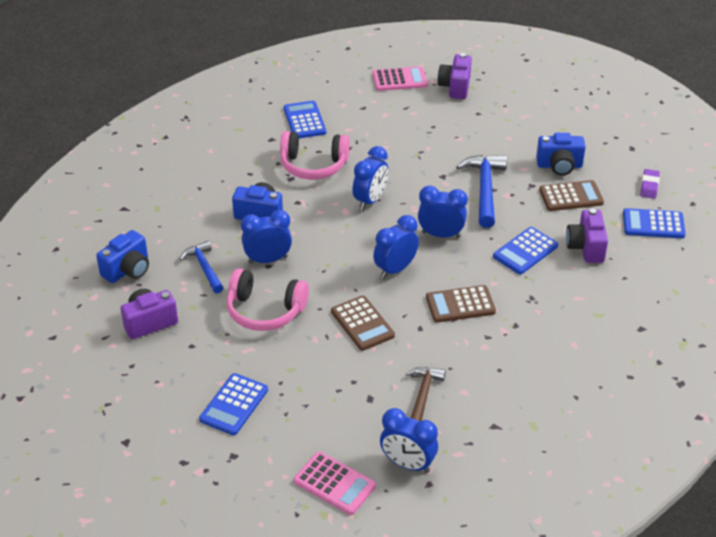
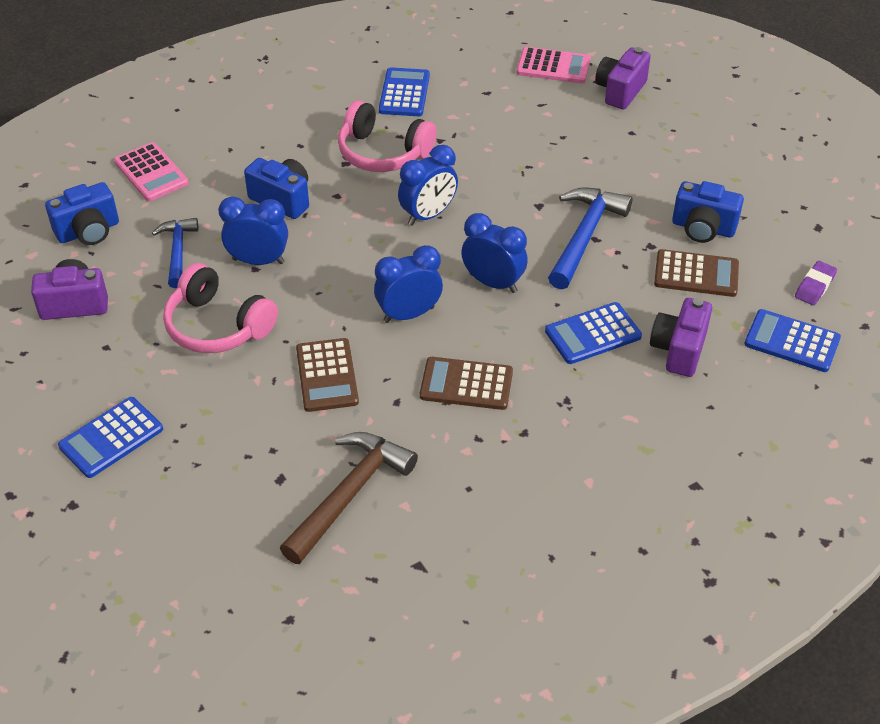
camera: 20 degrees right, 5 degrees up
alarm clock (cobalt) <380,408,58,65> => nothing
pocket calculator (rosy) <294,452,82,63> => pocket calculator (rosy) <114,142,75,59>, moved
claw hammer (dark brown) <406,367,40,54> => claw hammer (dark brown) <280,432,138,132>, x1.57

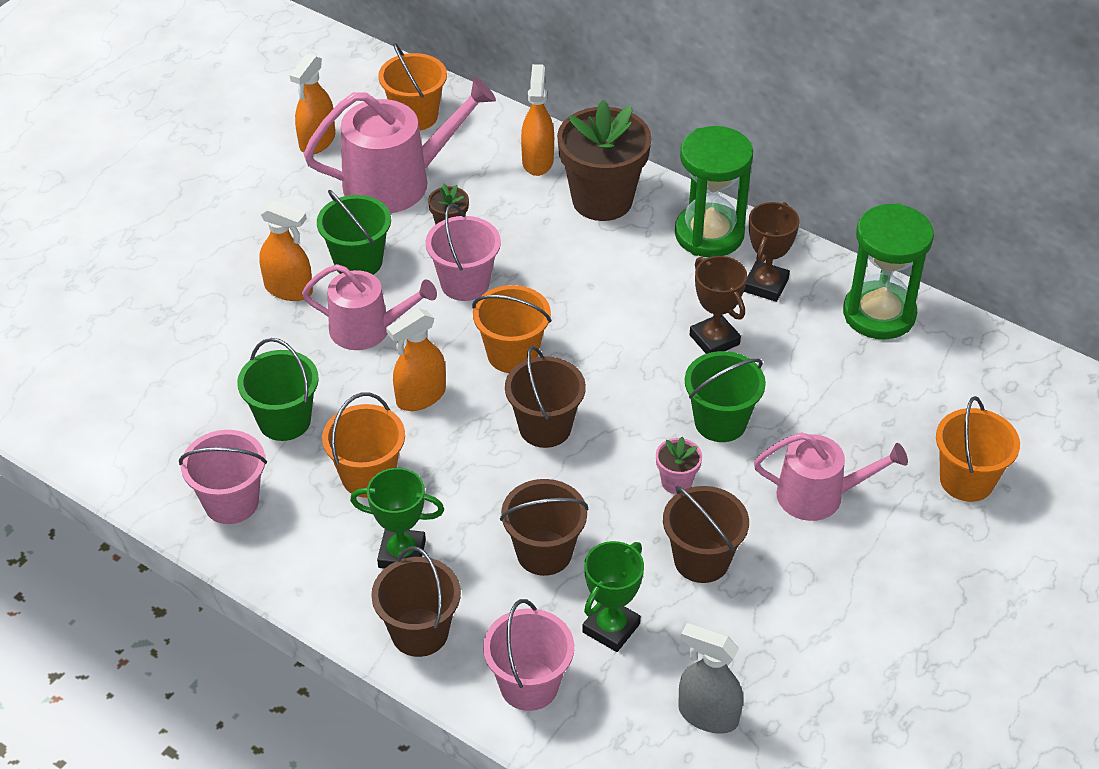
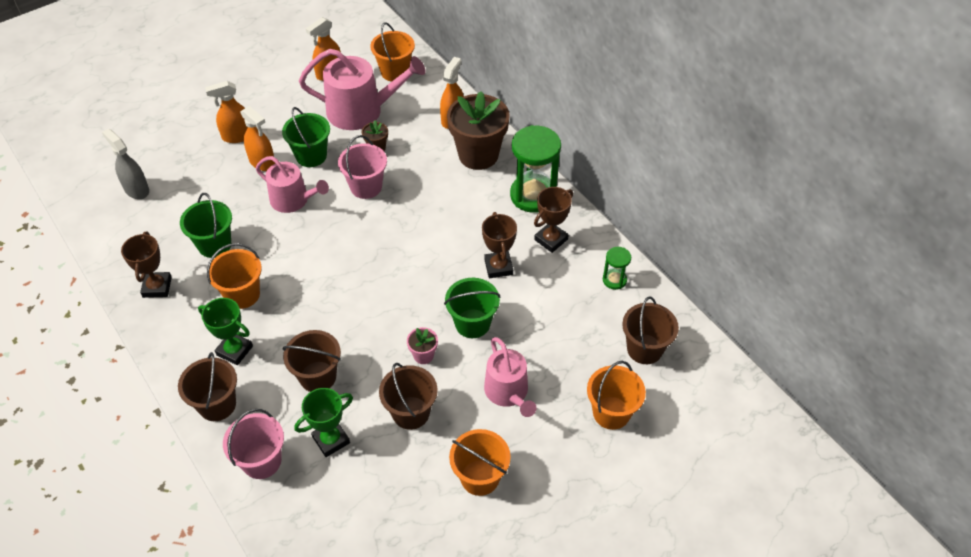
camera: 20 degrees right, 5 degrees up
sprayer (bright orange) <386,308,60,103> => sprayer (bright orange) <205,81,43,62>, moved
sand bucket (bright orange) <472,285,79,88> => sand bucket (bright orange) <449,429,62,67>, moved
sand bucket (dark brown) <505,346,81,102> => sand bucket (dark brown) <622,296,57,68>, moved
sprayer (ash-grey) <678,623,65,111> => sprayer (ash-grey) <102,129,47,70>, moved
sand bucket (rosy) <179,430,88,94> => trophy (dark brown) <121,232,51,66>
watering can (rosy) <754,432,154,89> => watering can (rosy) <484,337,52,80>, 45 degrees clockwise
sandglass (emerald) <843,204,91,136> => sandglass (emerald) <603,247,28,43>, x0.49

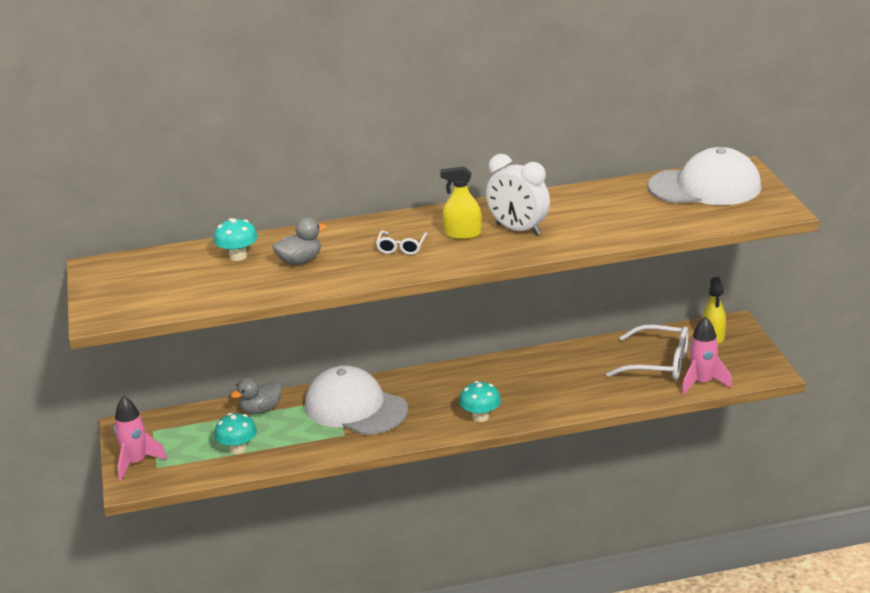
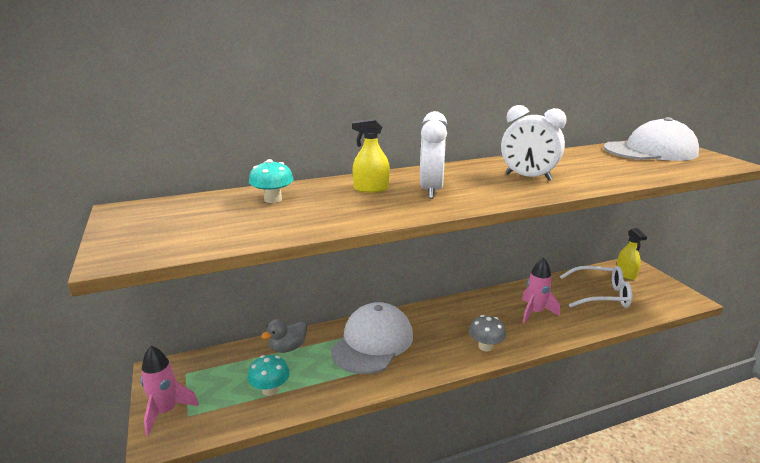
camera: 10 degrees left, 5 degrees down
duck (ash-grey) <272,217,55,48> => nothing
sprayer (golden) <440,167,42,72> => sprayer (golden) <352,119,38,74>, moved
spaceship (rosy) <681,317,51,78> => spaceship (rosy) <522,257,38,66>, moved
eyeglasses (pure white) <376,231,52,24> => alarm clock (pure white) <420,111,27,88>
toadstool (turquoise) <459,381,42,41> => toadstool (ash-grey) <469,315,37,37>
cap (pure white) <305,366,103,69> => cap (pure white) <330,302,83,72>, 90 degrees clockwise

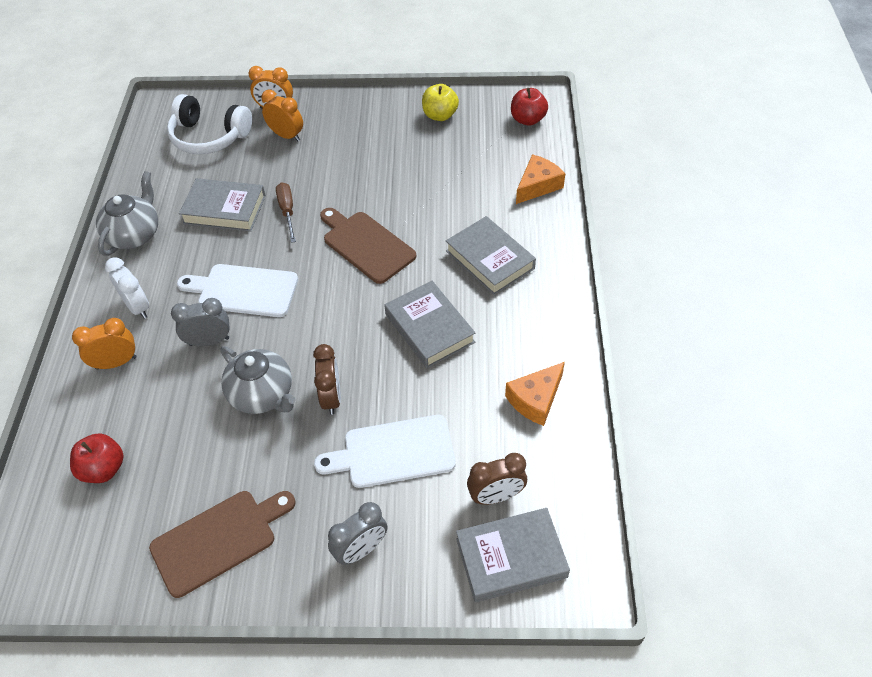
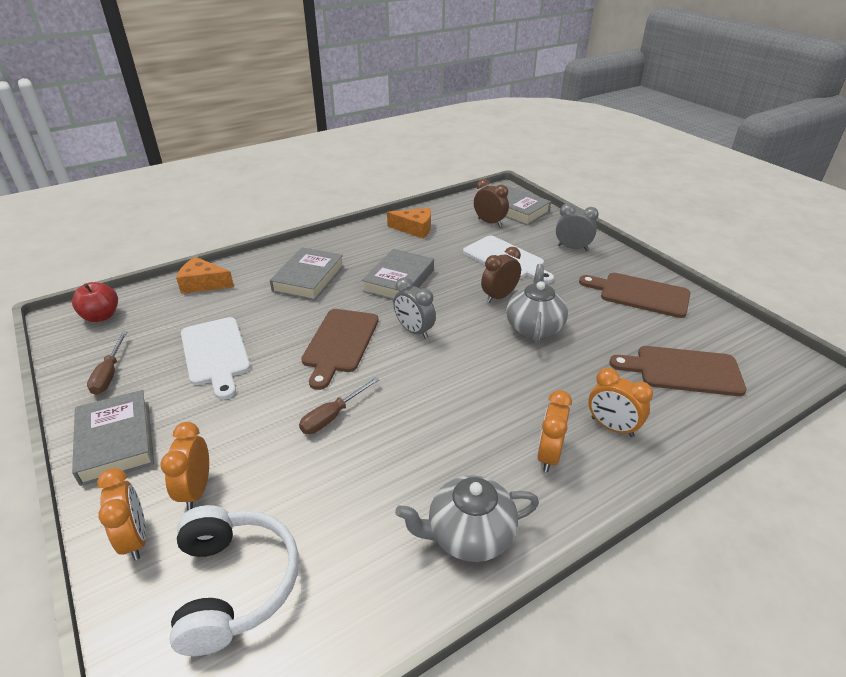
camera: 125 degrees left, 15 degrees down
alarm clock (ash-grey) <171,298,59,49> => alarm clock (ash-grey) <393,277,43,62>, moved
chopping board (pure white) <177,264,121,53> => chopping board (pure white) <181,317,69,83>, moved
book (ash-grey) <179,178,87,54> => book (ash-grey) <72,390,82,96>, moved
toy apple (red) <70,433,54,50> => chopping board (dark brown) <609,346,138,50>
toy apple (golden) <422,84,37,37> => screwdriver (dark brown) <87,331,40,64>
alarm clock (pure white) <105,257,44,62> => alarm clock (bright orange) <537,390,35,82>

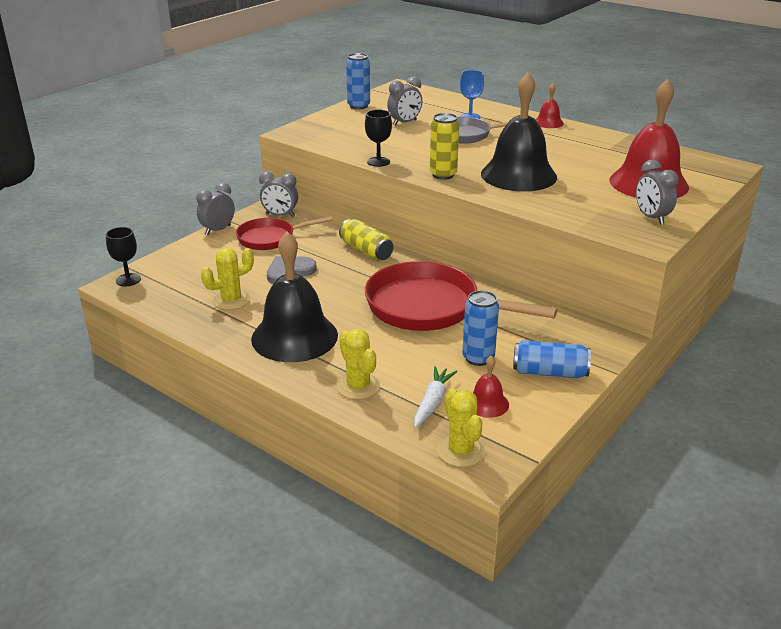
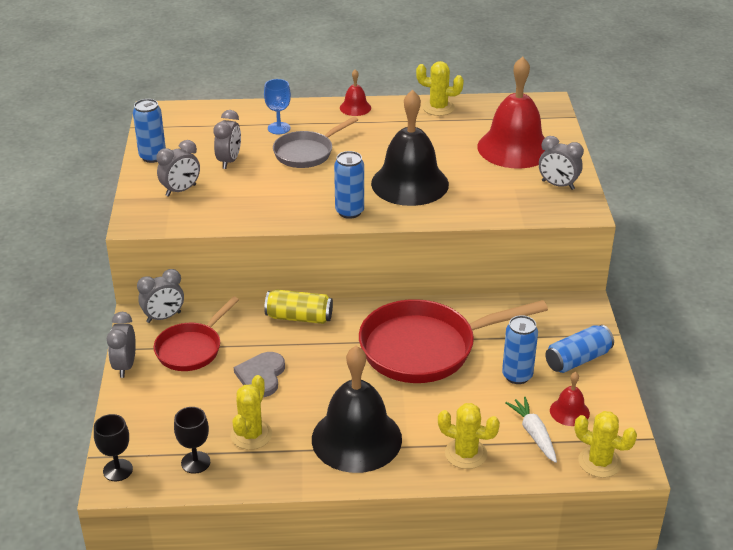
camera: 40 degrees left, 5 degrees up
nothing => alarm clock (ash-grey) <157,140,43,57>
nothing => saguaro cactus (golden) <416,61,48,55>
goblet (ebony) <365,110,27,57> => goblet (ebony) <174,407,36,67>, moved
soda can (golden) <430,113,29,67> => soda can (cobalt) <334,151,30,68>

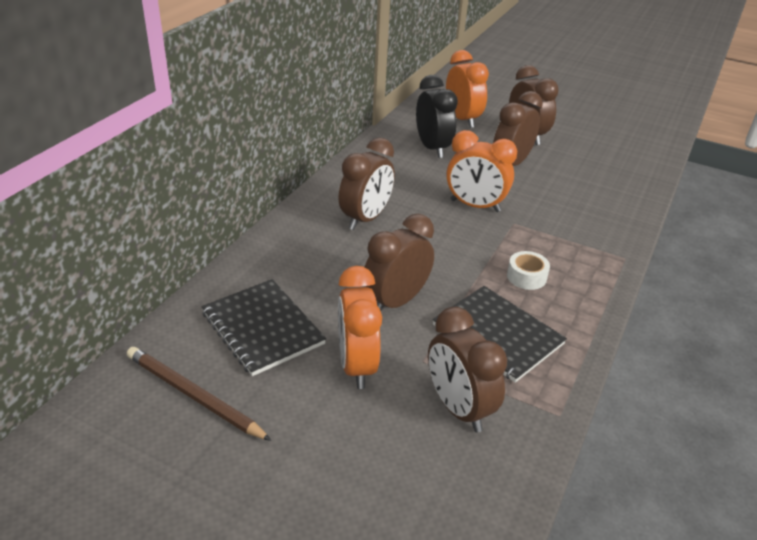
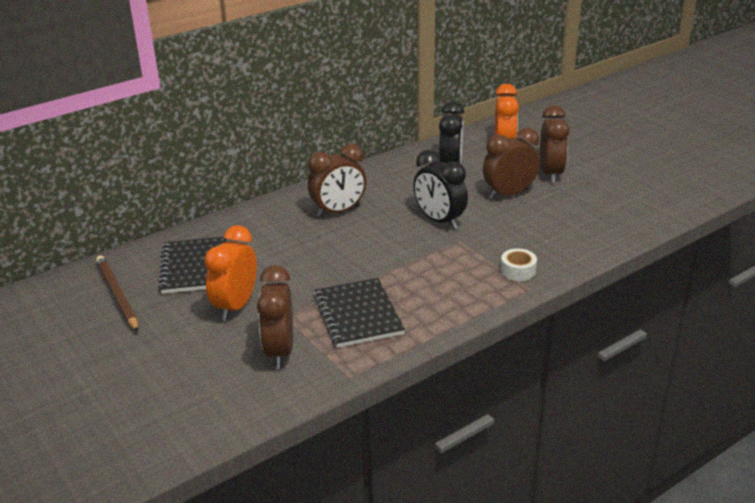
camera: 30 degrees right, 5 degrees down
alarm clock (dark brown) <364,214,70,97> => nothing
tape (pure white) <507,251,43,39> => tape (pure white) <501,249,36,32>, moved
alarm clock (bright orange) <447,130,70,82> => alarm clock (ebony) <414,150,54,79>

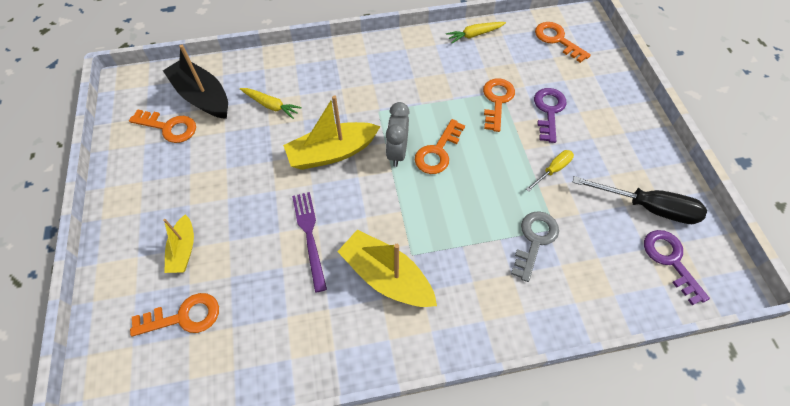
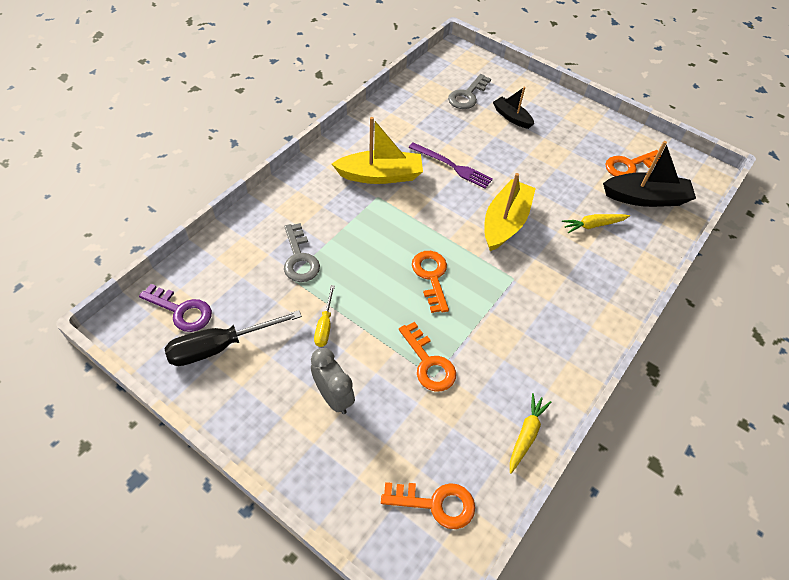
camera: 135 degrees right, 5 degrees down
key (royal purple) <534,88,33,55> => nothing
alarm clock (ash-grey) <386,102,24,65> => alarm clock (ash-grey) <311,348,44,66>, moved
key (bright orange) <130,293,89,43> => key (ash-grey) <448,74,43,35>
sailboat (golden) <163,214,31,59> => sailboat (ebony) <493,87,41,42>

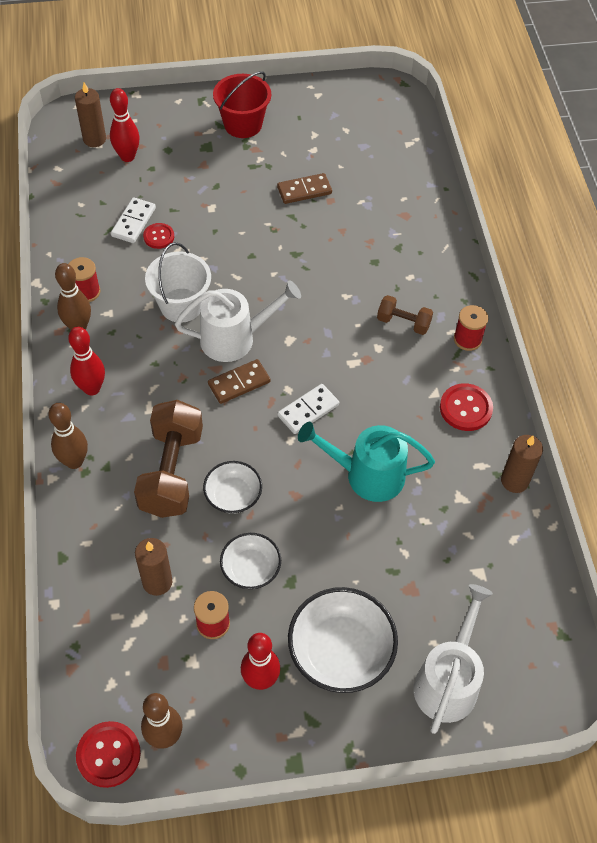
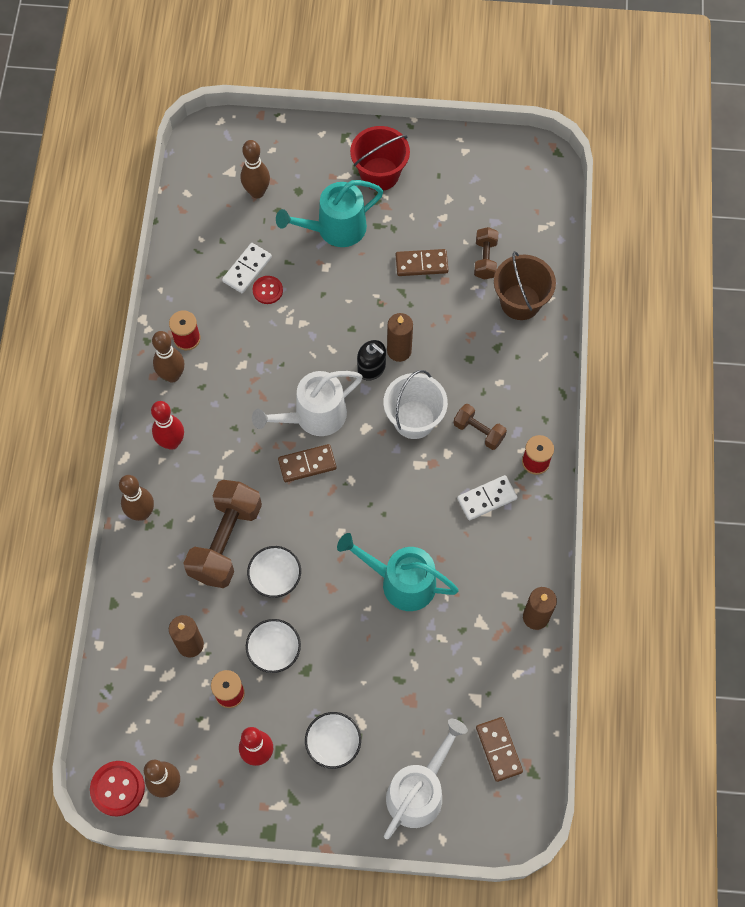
camera: 15 degrees right, 10 degrees up
button (red) <440,383,53,48> => nothing
nothing => watering can (turquoise) <276,180,107,67>
nothing => soap dispenser (ebony) <357,340,29,41>
nothing => free weight (dark brown) <474,227,24,53>
nothing => domino (dark brown) <476,717,47,65>
nothing => sand bucket (dark brown) <494,251,62,69>
pillar candle (dark brown) <75,82,31,65> => pillar candle (dark brown) <387,313,26,49>, moved
sand bucket (pure white) <145,242,66,81> => sand bucket (pure white) <384,370,64,69>, moved
domino (pure white) <278,384,61,50> => domino (pure white) <457,475,60,45>, moved
skittle (red) <110,88,30,74> => skittle (dark brown) <241,140,29,58>
watering can (pure white) <175,280,126,82> => watering can (pure white) <252,371,111,65>, 150 degrees clockwise
serving bowl (pure white) <288,587,110,106> => serving bowl (pure white) <305,712,56,57>, x0.59

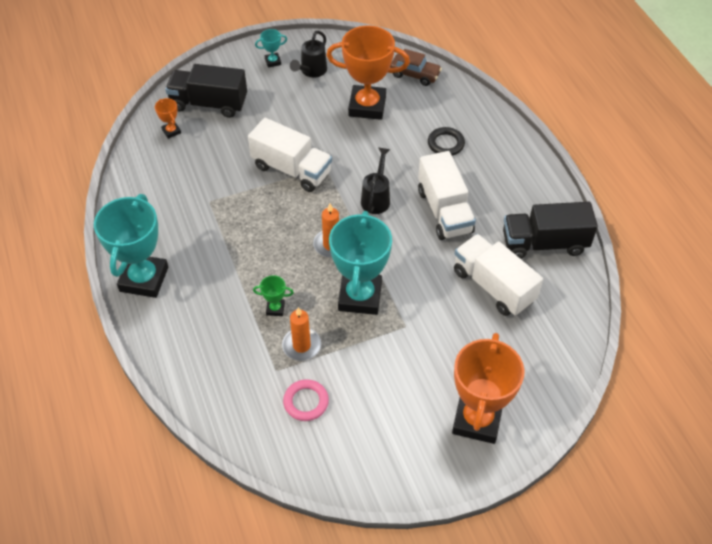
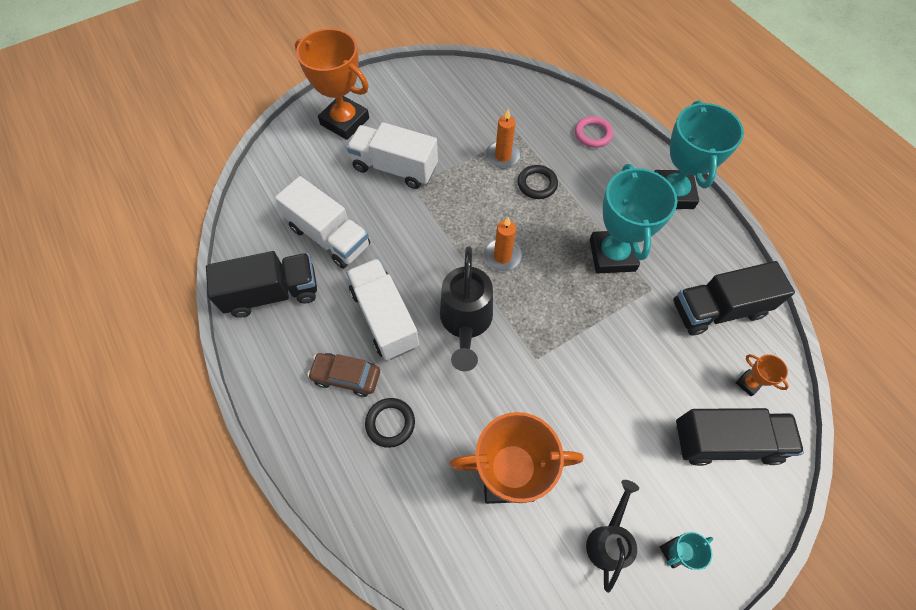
camera: 170 degrees right, 10 degrees up
nothing => lorry (ebony) <673,261,122,75>
lorry (pure white) <248,118,84,74> => lorry (pure white) <347,122,91,67>, moved
ring (rosy) <283,379,46,42> => ring (rosy) <575,116,38,32>, moved
trophy (turquoise) <329,211,63,104> => trophy (turquoise) <590,164,88,110>, moved
automobile (dark brown) <390,49,52,37> => automobile (dark brown) <307,353,73,44>, moved
trophy (emerald) <253,275,41,41> => ring (ebony) <518,165,40,34>
trophy (bright orange) <452,333,73,111> => trophy (bright orange) <295,28,74,112>, 60 degrees counterclockwise
watering can (ebony) <361,148,29,66> => watering can (ebony) <440,246,53,125>, x1.56

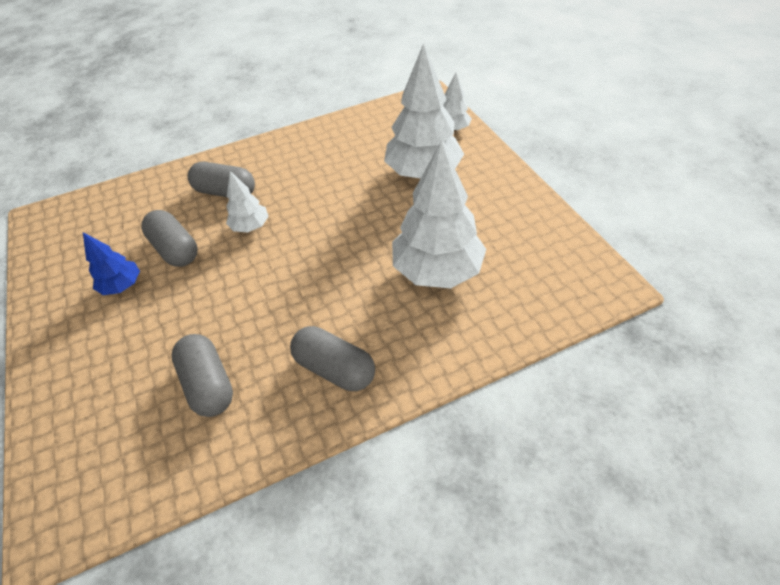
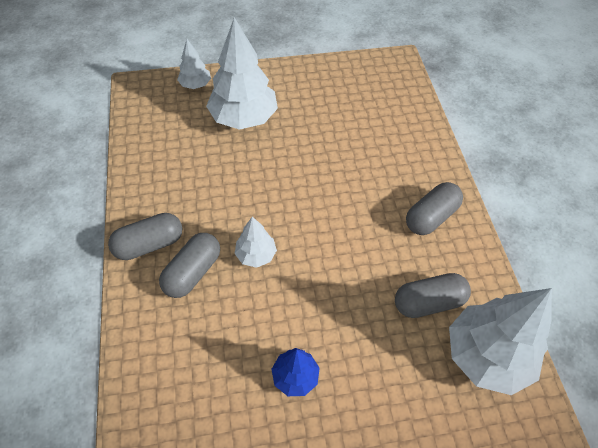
camera: 80 degrees left, 5 degrees up
pill (ash-grey) <141,210,56,57> => pill (ash-grey) <108,213,74,47>, moved
tree (pure white) <392,140,94,148> => tree (pure white) <449,288,103,107>, moved

